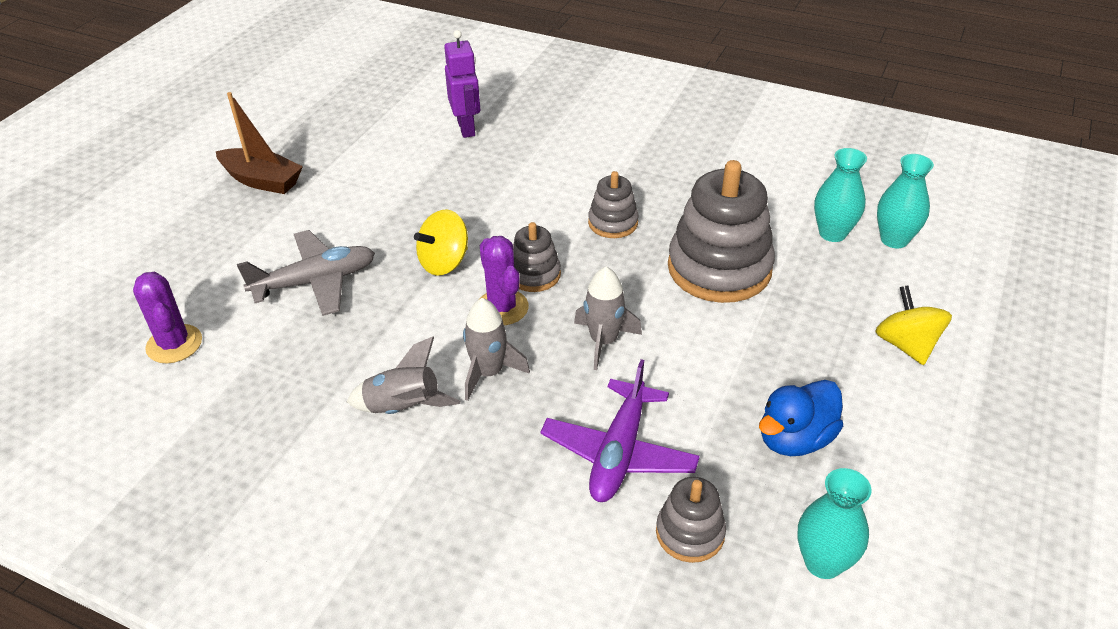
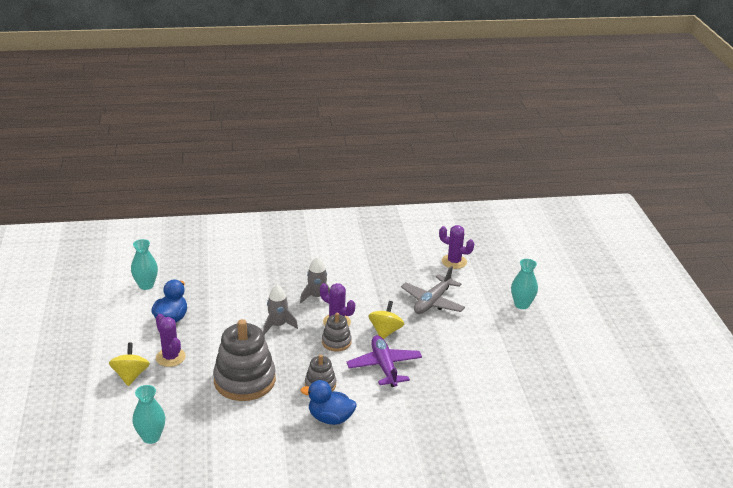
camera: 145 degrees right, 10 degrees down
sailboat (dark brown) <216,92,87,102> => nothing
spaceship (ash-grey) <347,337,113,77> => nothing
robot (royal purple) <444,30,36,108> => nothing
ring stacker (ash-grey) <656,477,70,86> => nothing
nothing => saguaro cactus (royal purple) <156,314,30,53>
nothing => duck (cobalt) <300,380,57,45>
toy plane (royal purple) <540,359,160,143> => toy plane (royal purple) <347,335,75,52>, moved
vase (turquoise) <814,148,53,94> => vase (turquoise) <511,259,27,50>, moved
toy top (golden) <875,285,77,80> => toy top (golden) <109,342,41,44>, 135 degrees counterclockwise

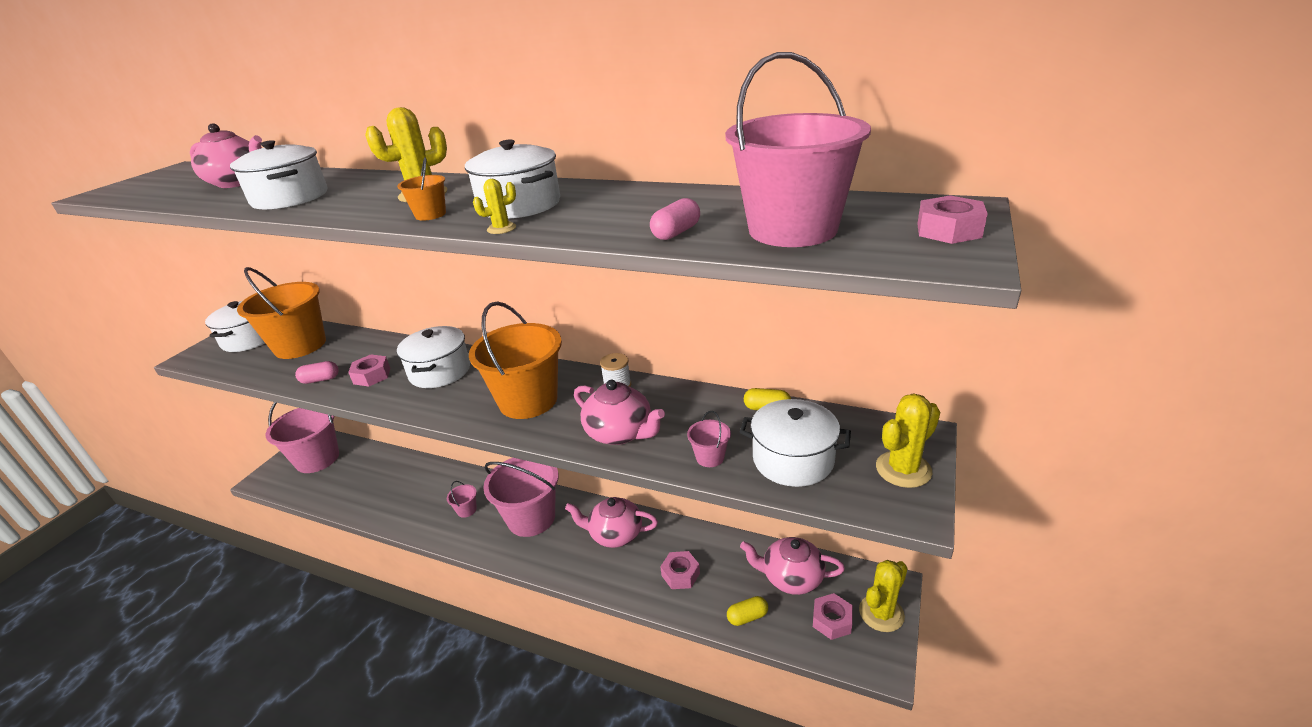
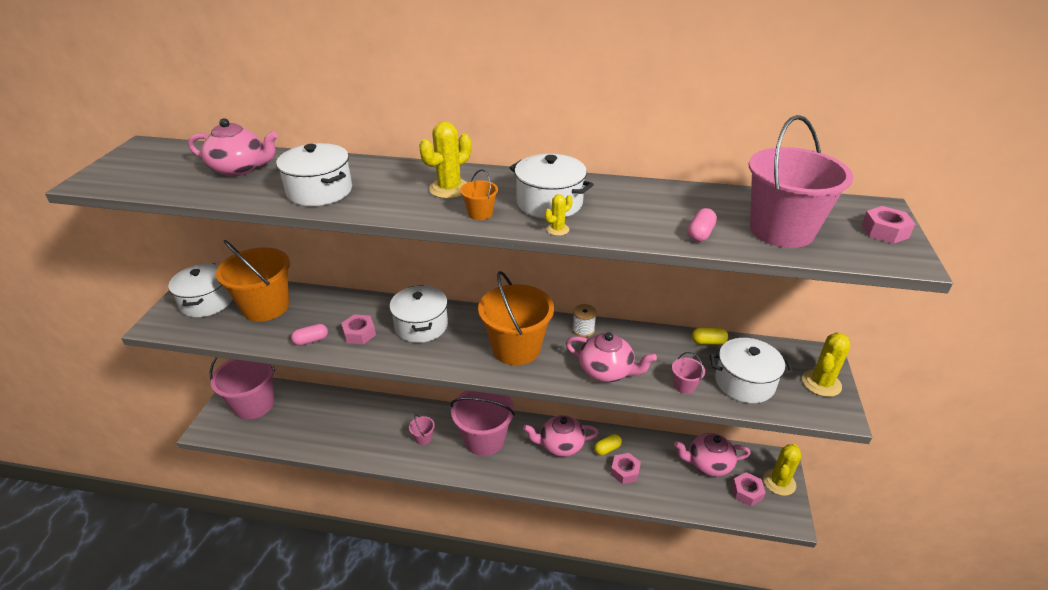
camera: 15 degrees left, 5 degrees up
pill (golden) <727,596,41,30> => pill (golden) <594,434,28,22>, moved

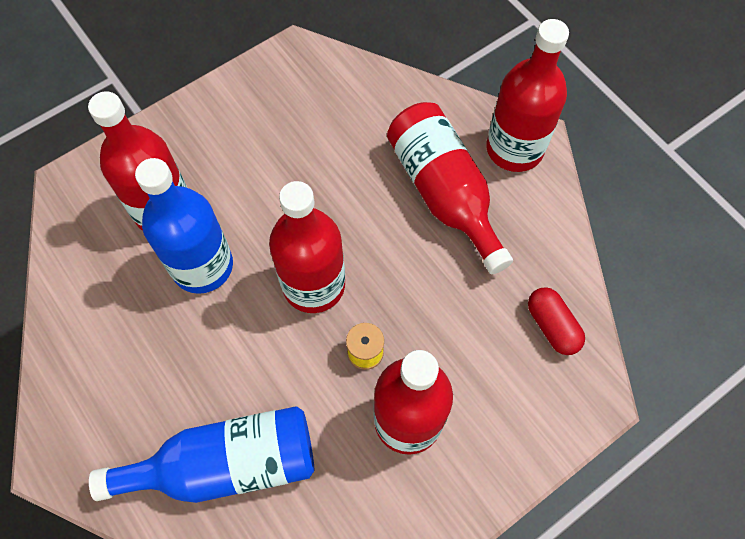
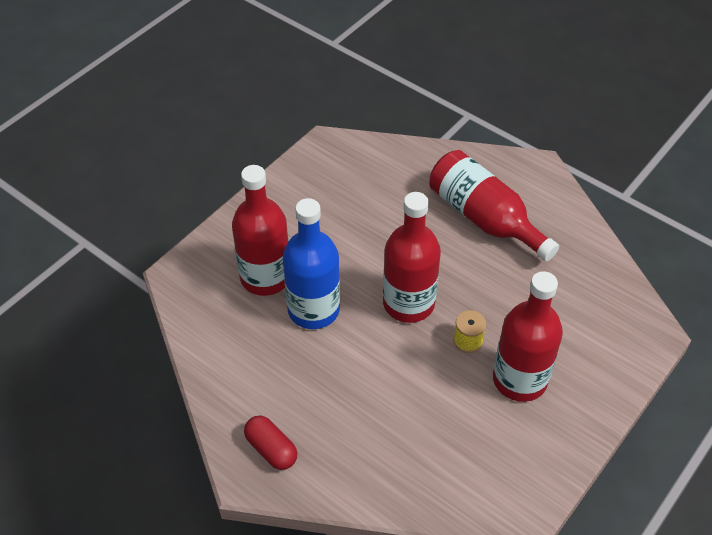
camera: 15 degrees left, 15 degrees down
flask (cobalt) <89,406,225,97> => nothing
flask (red) <486,19,83,153> => nothing
pill (red) <528,287,57,68> => pill (red) <244,415,53,55>, moved

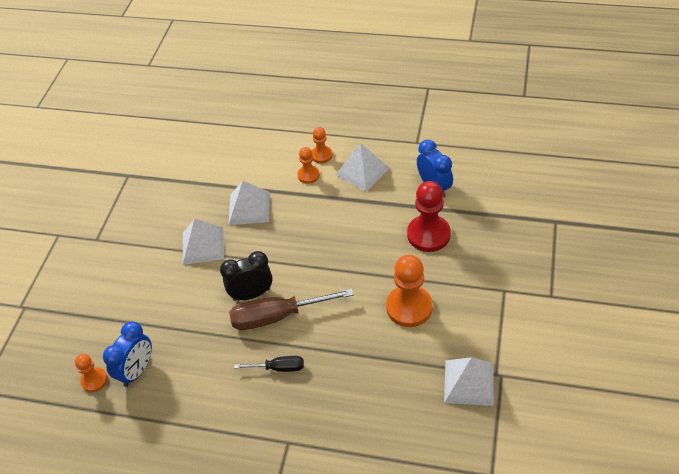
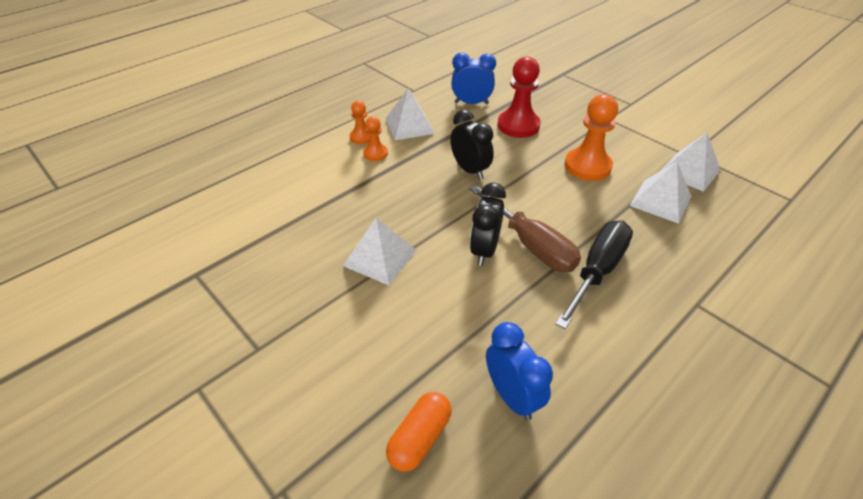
camera: 60 degrees left, 5 degrees down
game pawn (bright orange) <75,354,33,38> => nothing
nothing => pill (bright orange) <386,392,66,80>
nothing => alarm clock (ebony) <450,110,44,70>
pyramid (pure white) <229,181,40,44> => pyramid (pure white) <630,162,62,62>, moved
screwdriver (dark brown) <229,288,125,42> => screwdriver (dark brown) <469,185,112,87>, 60 degrees counterclockwise
screwdriver (ebony) <234,356,70,16> => screwdriver (ebony) <555,221,78,108>, x1.87

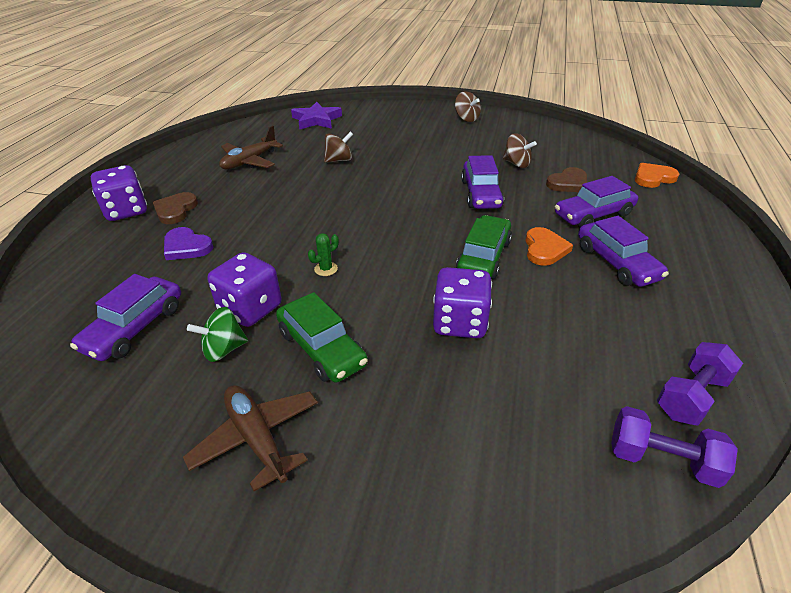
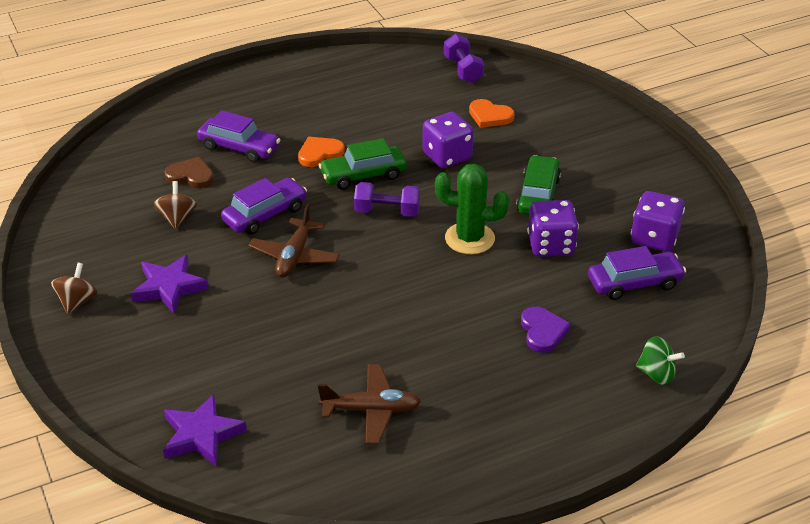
camera: 130 degrees left, 0 degrees up
heart shape (dark brown) <153,192,45,32> => nothing
toy top (dark brown) <324,131,29,32> => nothing
automobile (royal purple) <578,216,91,71> => nothing
nothing => star shape (royal purple) <131,255,78,59>
game die (royal purple) <91,165,56,56> => game die (royal purple) <631,191,54,61>, moved
toy plane (dark brown) <183,385,135,106> => toy plane (dark brown) <248,204,92,73>, moved
toy top (emerald) <187,307,61,55> => toy top (emerald) <636,336,49,49>, moved
heart shape (bright orange) <635,163,44,25> => heart shape (bright orange) <469,99,46,29>, moved
free weight (royal purple) <657,342,86,83> => free weight (royal purple) <354,182,66,35>, moved
saguaro cactus (emerald) <308,233,31,43> => saguaro cactus (emerald) <435,164,74,90>, x2.29

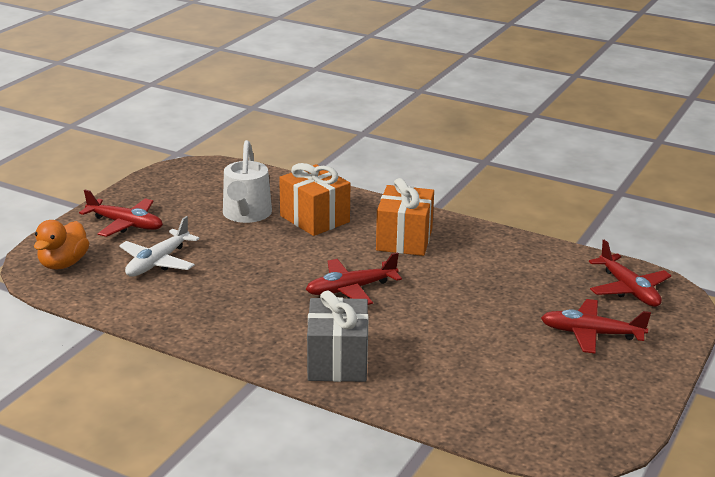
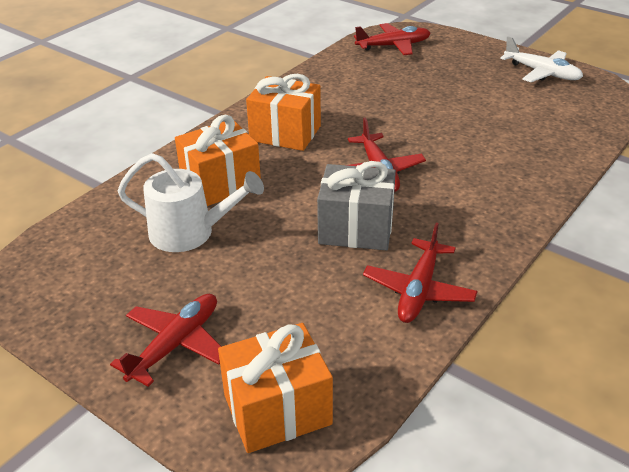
camera: 80 degrees left, 10 degrees up
toy plane (pure white) <119,216,81,61> => toy plane (pure white) <500,36,83,46>, moved
present (ash-grey) <307,290,61,92> => present (ash-grey) <317,161,79,90>, moved
toy plane (red) <541,299,110,55> => toy plane (red) <363,223,114,100>, moved
duck (bright orange) <34,220,55,49> => present (bright orange) <218,323,115,130>

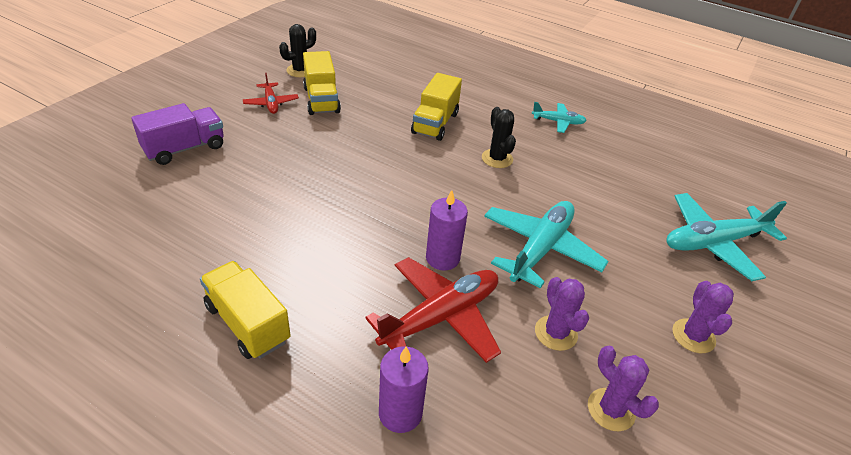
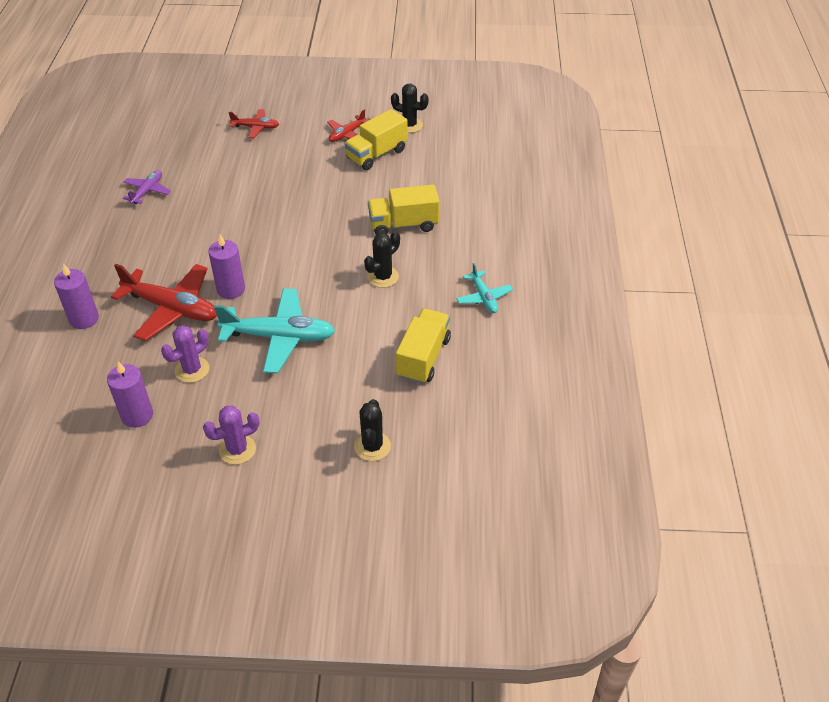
camera: 65 degrees right, 5 degrees up
nothing => toy plane (royal purple) <123,170,48,34>
lorry (golden) <200,261,91,98> => lorry (golden) <396,309,55,75>, moved
lorry (royal purple) <131,103,93,62> => toy plane (red) <229,109,50,29>
saguaro cactus (royal purple) <588,346,71,85> => pillar candle (royal purple) <107,361,46,67>
toy plane (turquoise) <666,193,121,88> => saguaro cactus (ebony) <354,399,37,62>

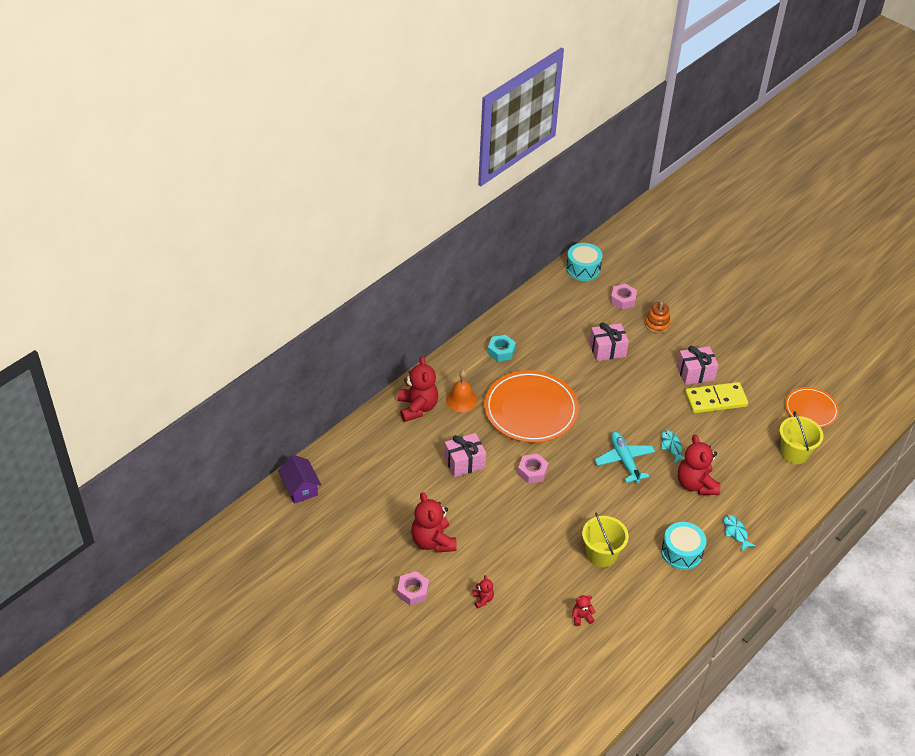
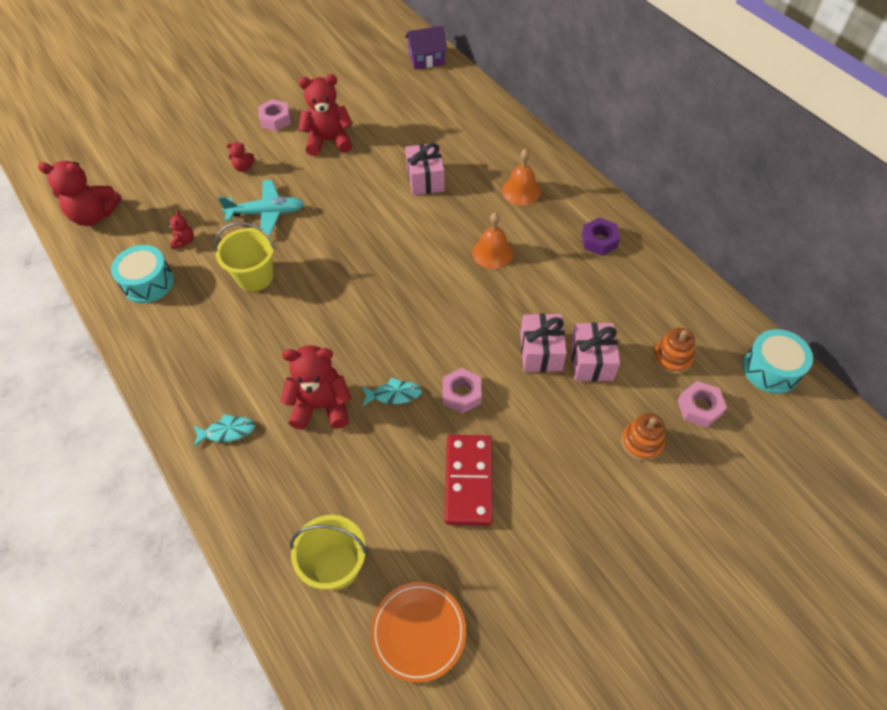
camera: 105 degrees right, 10 degrees up
nothing => ring stacker (bright orange) <653,328,42,46>
teddy bear (red) <398,356,40,66> => teddy bear (red) <38,161,84,65>, moved
hexagon nut (rosy) <518,454,30,30> => hexagon nut (rosy) <443,368,38,46>, moved
toy plane (turquoise) <594,431,61,52> => toy plane (turquoise) <218,180,86,56>, moved
drum (turquoise) <661,522,45,48> => drum (turquoise) <111,245,63,58>, moved
present (rosy) <677,346,41,39> => present (rosy) <520,313,47,59>, moved
flat dish (bright orange) <484,370,95,73> => school bell (bright orange) <472,212,41,57>
hexagon nut (turquoise) <487,335,29,27> => hexagon nut (royal purple) <582,217,38,39>
domino (golden) <685,382,63,31> => domino (red) <445,435,48,91>

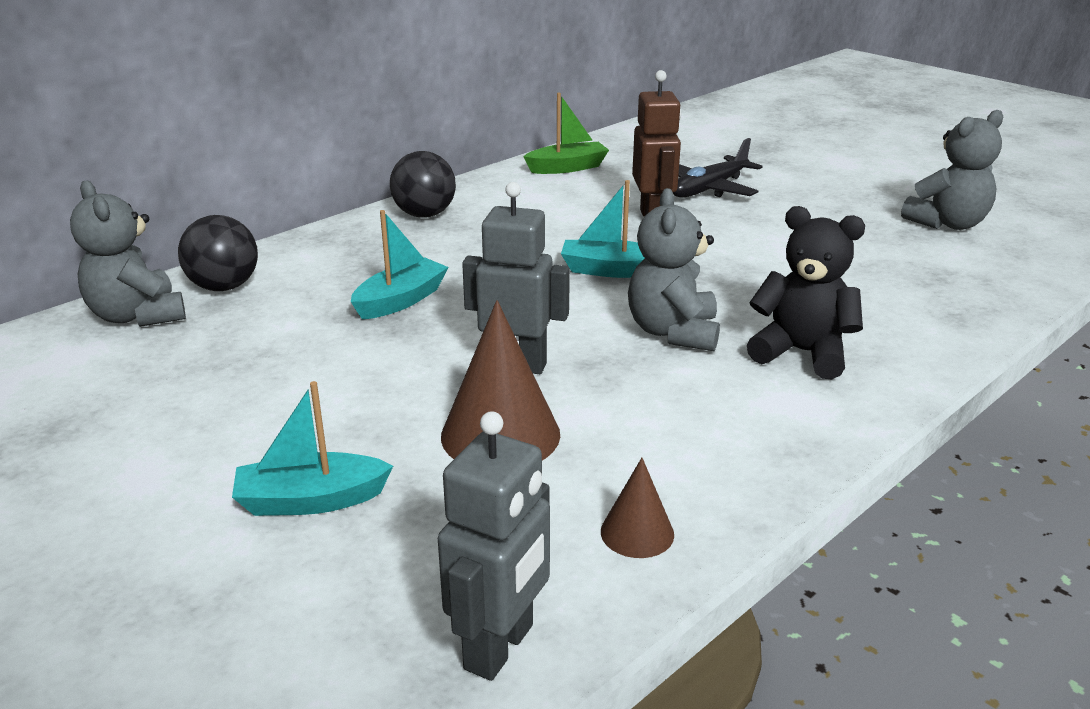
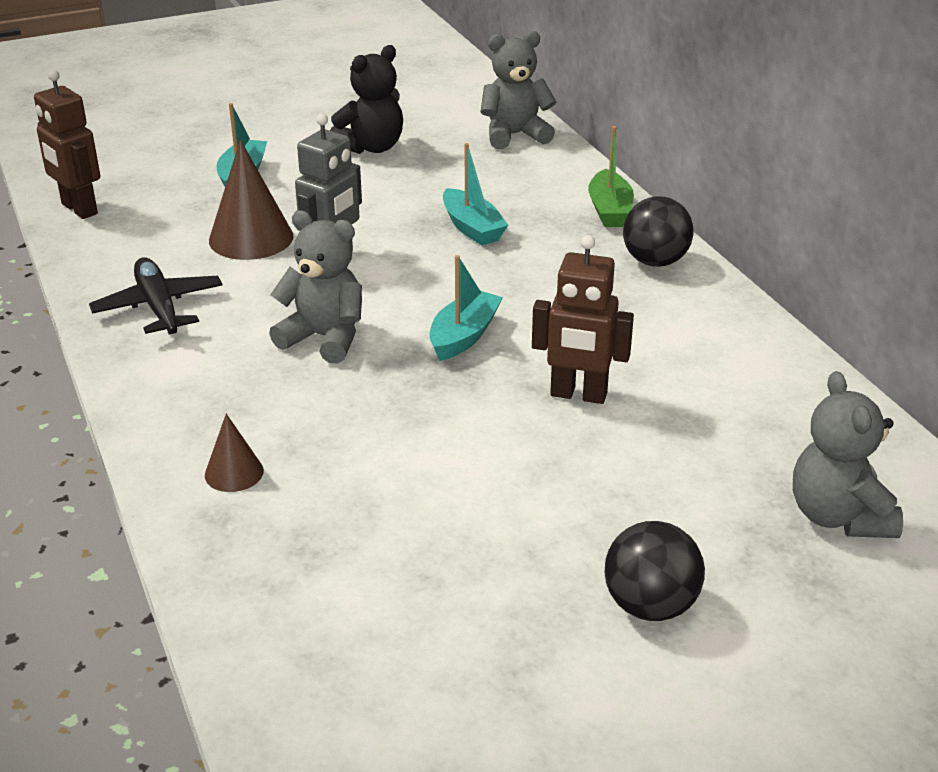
camera: 110 degrees right, 5 degrees up
play ball (ebony) <178,215,80,76> => play ball (ebony) <605,521,100,100>, moved
sailboat (emerald) <523,93,86,81> => sailboat (emerald) <588,126,46,101>, moved
cone (dark brown) <601,458,73,100> => cone (dark brown) <205,414,59,78>, moved
toy plane (ebony) <673,138,90,59> => toy plane (ebony) <89,257,134,77>, moved
teddy bear (ebony) <747,206,118,173> => teddy bear (ebony) <330,45,73,109>, moved
teddy bear (ash-grey) <901,110,102,120> => teddy bear (ash-grey) <793,371,110,167>, moved
robot (ash-grey) <438,411,112,270> => robot (dark brown) <34,70,66,149>

